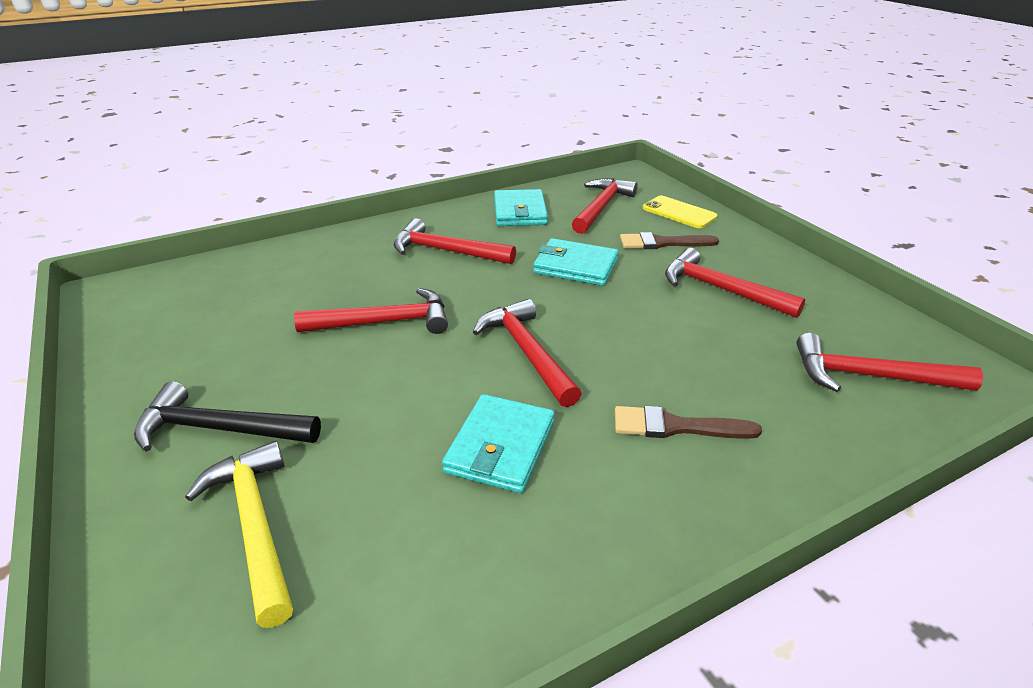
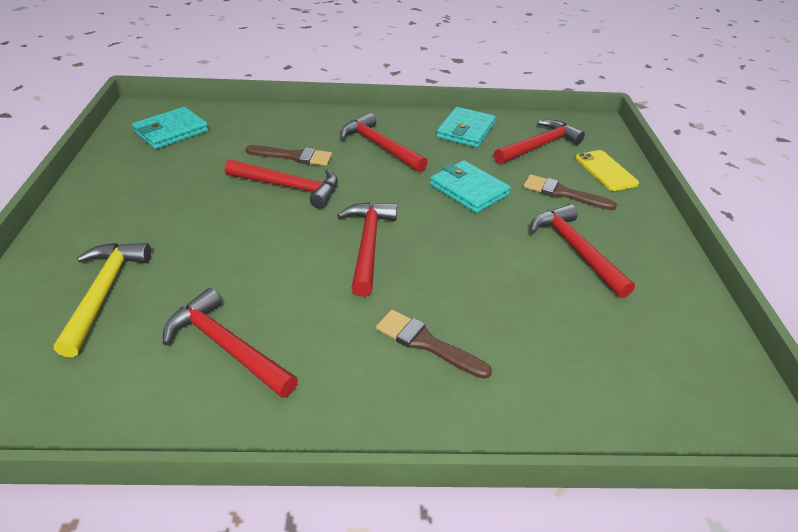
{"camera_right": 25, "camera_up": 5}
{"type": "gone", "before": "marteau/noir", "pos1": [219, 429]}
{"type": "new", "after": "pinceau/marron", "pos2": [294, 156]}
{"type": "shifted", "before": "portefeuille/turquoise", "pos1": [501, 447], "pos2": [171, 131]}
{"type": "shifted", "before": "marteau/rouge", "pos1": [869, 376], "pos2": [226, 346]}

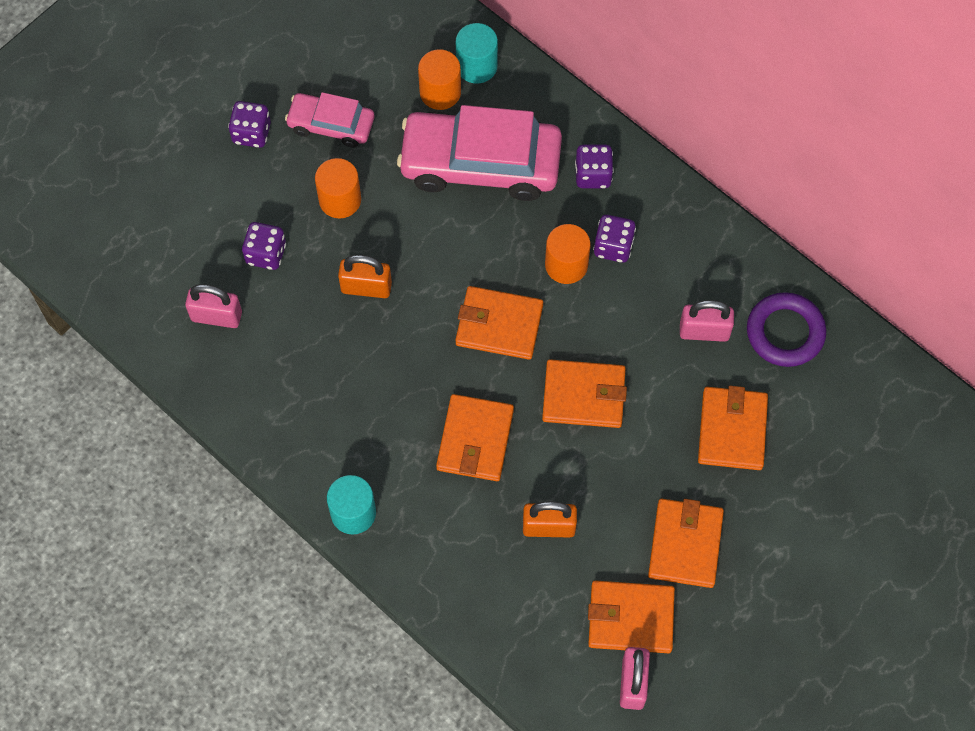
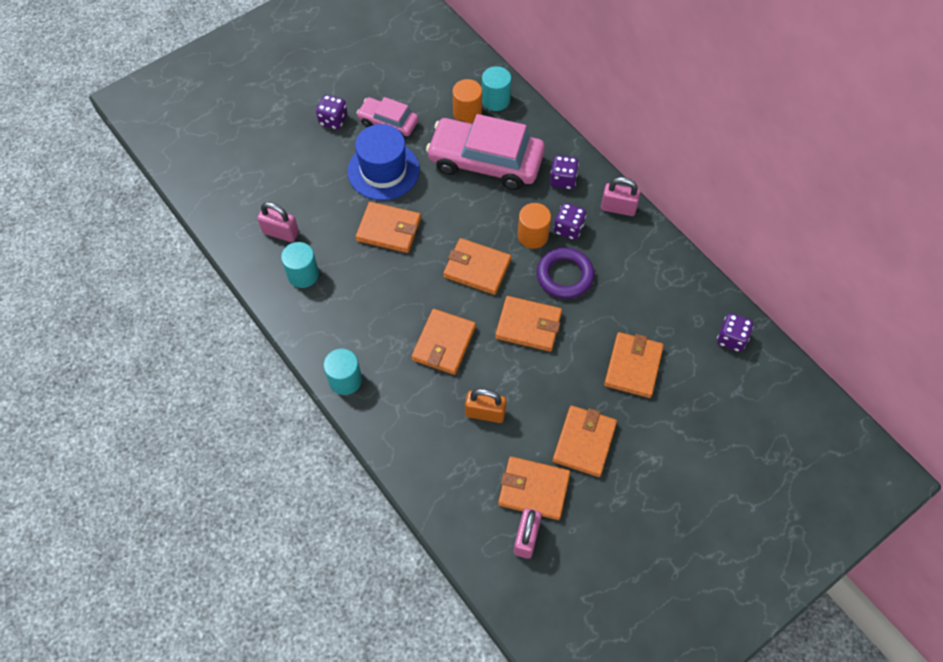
{"camera_right": 10, "camera_up": -5}
{"type": "new", "after": "cylindre/turquoise", "pos2": [303, 274]}
{"type": "shifted", "before": "dé/violet", "pos1": [266, 254], "pos2": [731, 339]}
{"type": "shifted", "before": "cadenas/rose", "pos1": [704, 331], "pos2": [618, 208]}
{"type": "shifted", "before": "anneau/violet", "pos1": [785, 332], "pos2": [564, 276]}
{"type": "swapped", "before": "cylindre/orange", "after": "chapeau/bleu", "pos1": [340, 200], "pos2": [383, 170]}
{"type": "swapped", "before": "cadenas/orange", "after": "portefeuille/orange", "pos1": [366, 287], "pos2": [389, 229]}

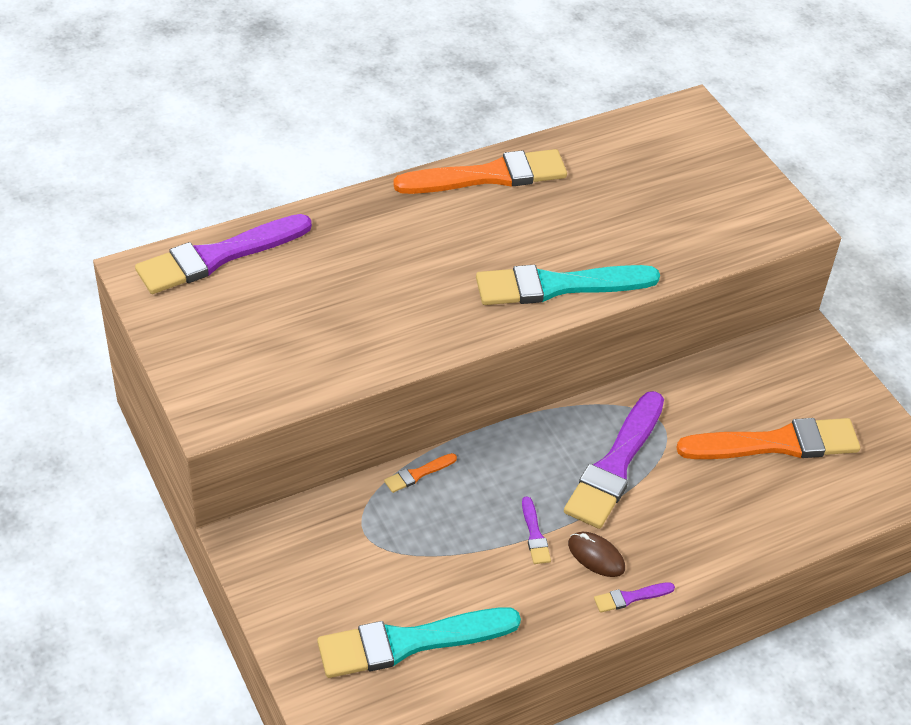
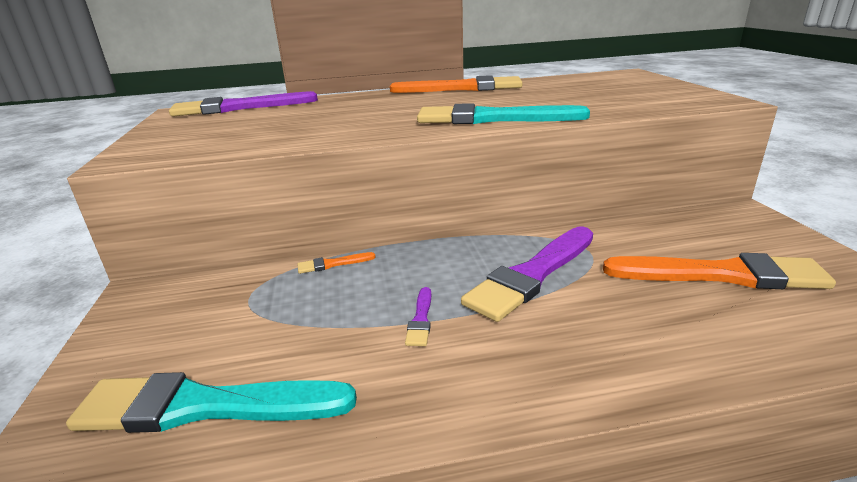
{"camera_right": 20, "camera_up": -20}
{"type": "gone", "before": "souris/marron", "pos1": [596, 556]}
{"type": "gone", "before": "pinceau/violet", "pos1": [630, 597]}

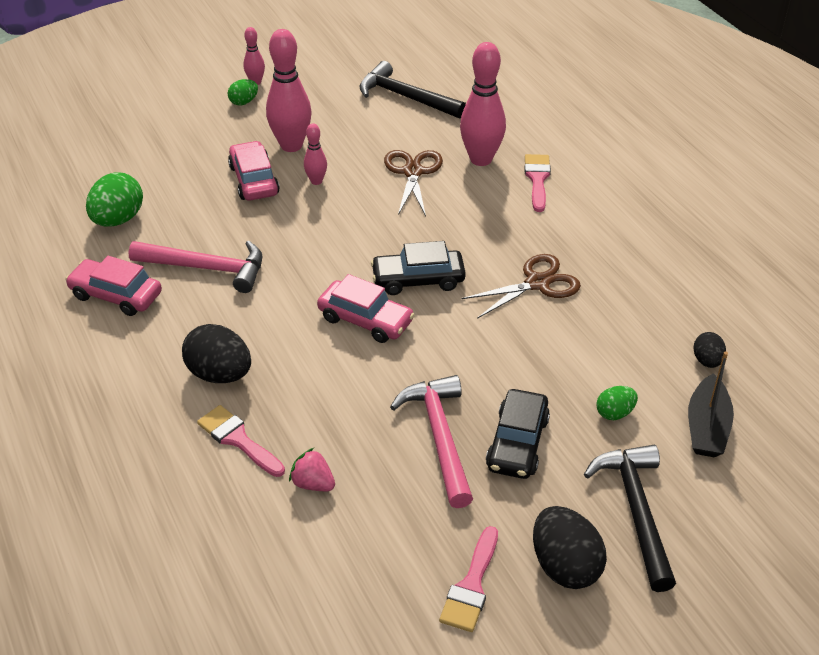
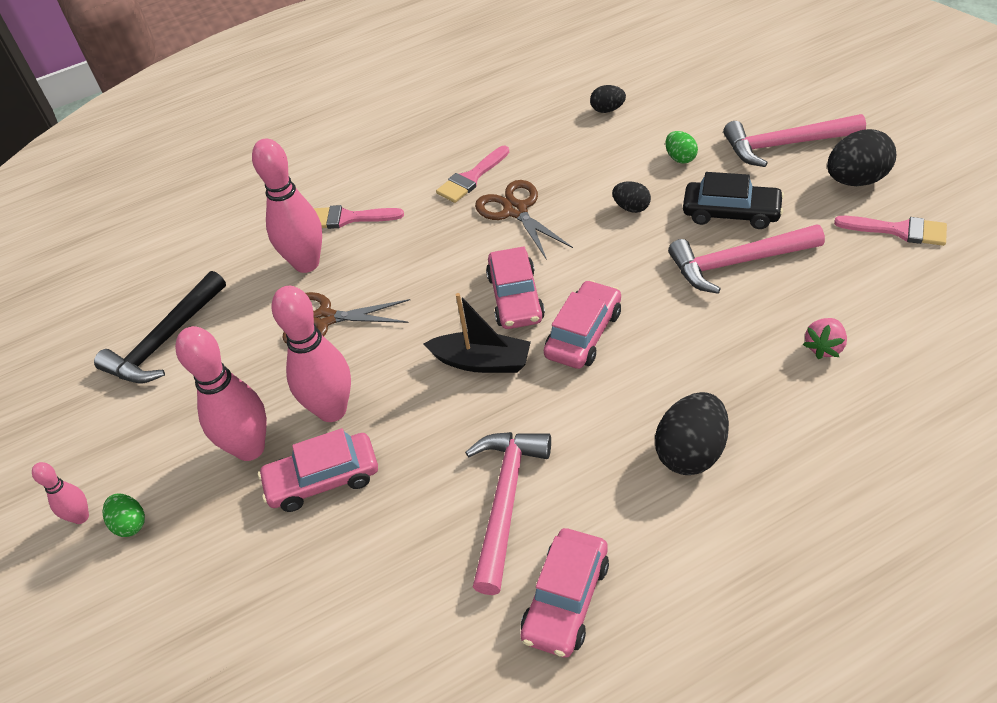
{"camera_right": -85, "camera_up": 5}
{"type": "gone", "before": "œuf/vert", "pos1": [118, 220]}
{"type": "new", "after": "œuf/noir", "pos2": [631, 208]}
{"type": "shifted", "before": "pinceau/rose", "pos1": [238, 439], "pos2": [471, 178]}
{"type": "shifted", "before": "bateau/noir", "pos1": [707, 427], "pos2": [481, 362]}
{"type": "repainted", "before": "voiture/noir", "after": "voiture/rose", "pos1": [418, 279], "pos2": [515, 298]}
{"type": "repainted", "before": "marteau/noir", "after": "marteau/rose", "pos1": [636, 511], "pos2": [785, 145]}
{"type": "scaled", "before": "quille/rose", "pos1": [316, 181], "pos2": [332, 410], "scale": 1.97}

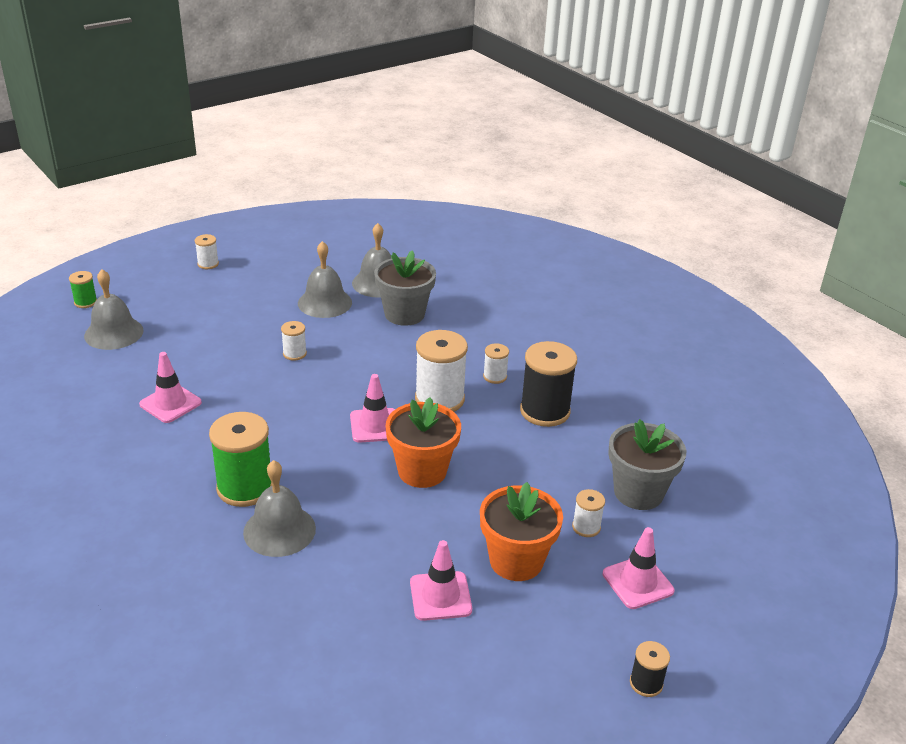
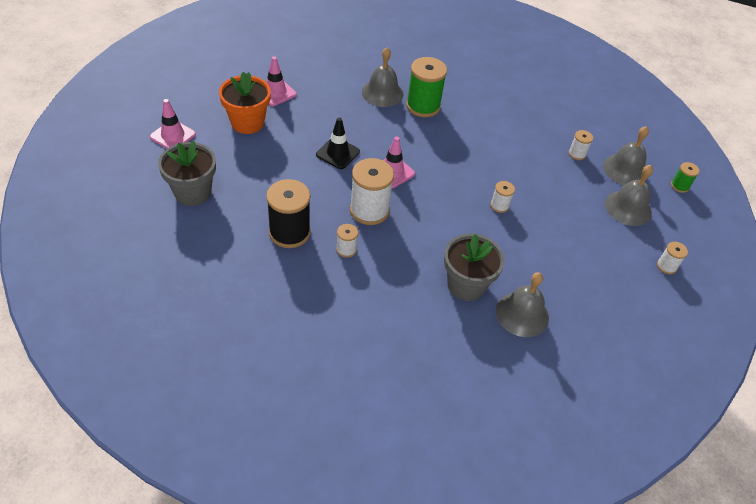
{"camera_right": 145, "camera_up": 15}
{"type": "gone", "before": "cône de chantier/rose", "pos1": [170, 403]}
{"type": "gone", "before": "bobine/noir", "pos1": [646, 683]}
{"type": "shifted", "before": "cloche/gris", "pos1": [325, 302], "pos2": [628, 208]}
{"type": "shifted", "before": "bobine/blanc", "pos1": [586, 527], "pos2": [577, 154]}
{"type": "swapped", "before": "pot de fleurs/orange", "after": "cône de chantier/noir", "pos1": [422, 471], "pos2": [338, 153]}

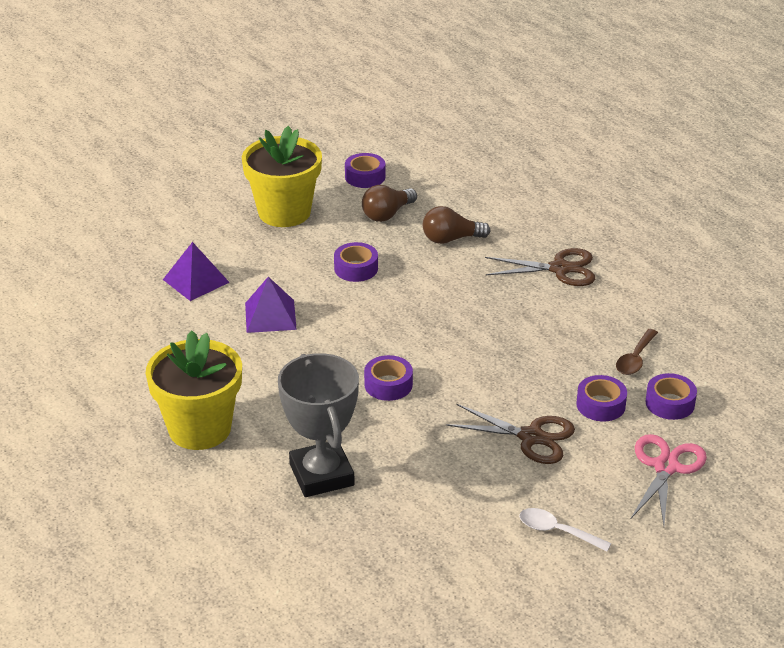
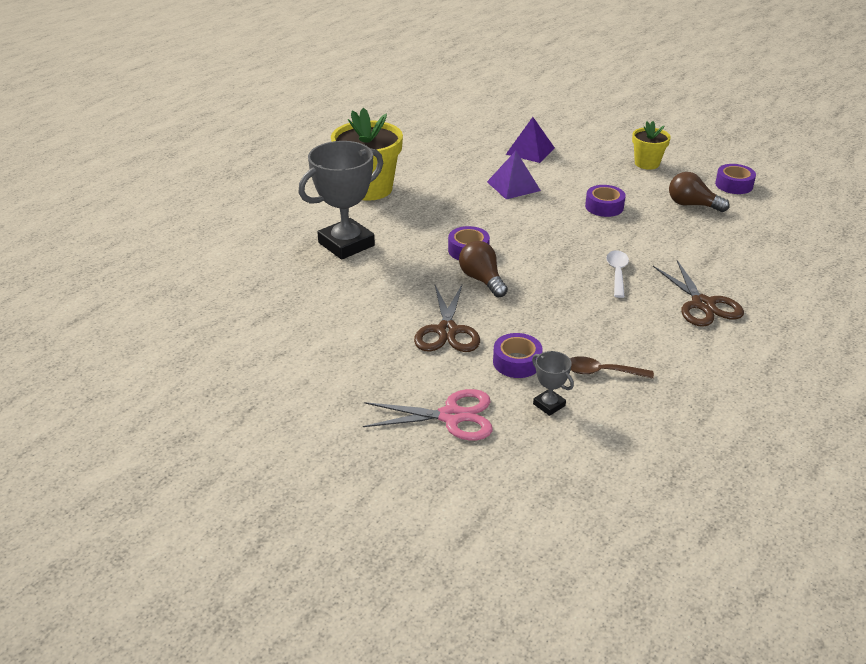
{"camera_right": 70, "camera_up": 0}
{"type": "shifted", "before": "ampoule/marron", "pos1": [451, 239], "pos2": [482, 280]}
{"type": "shifted", "before": "cuillère/blanc", "pos1": [557, 531], "pos2": [617, 273]}
{"type": "swapped", "before": "ruban adhésif/violet", "after": "trophée/gris", "pos1": [670, 403], "pos2": [549, 405]}
{"type": "scaled", "before": "pot de fleurs/jaune", "pos1": [284, 212], "pos2": [647, 163], "scale": 0.56}

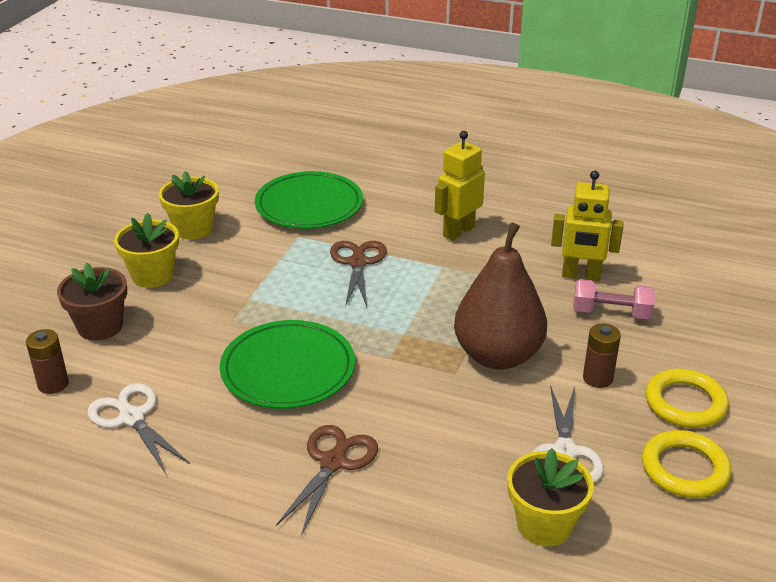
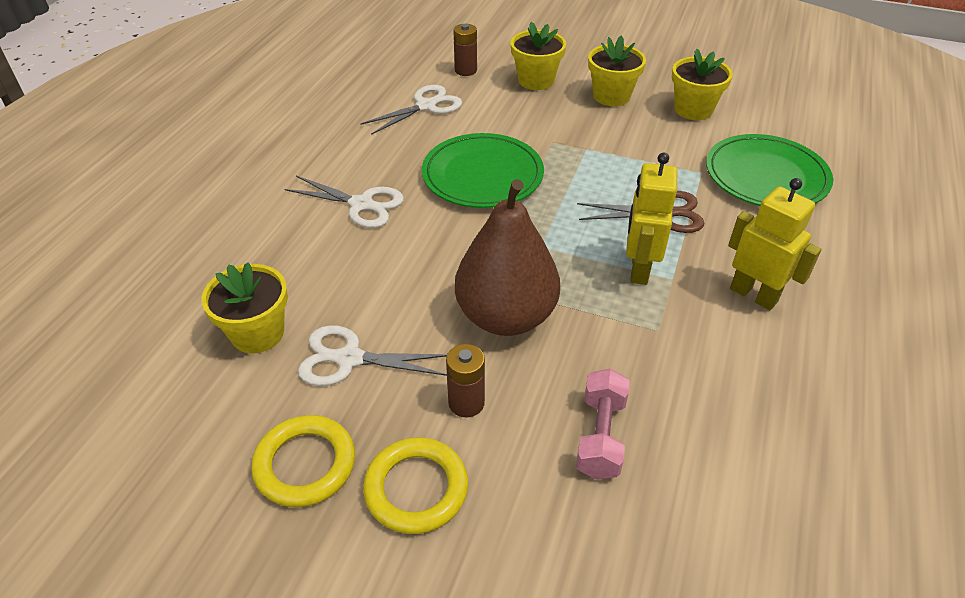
{"camera_right": 90, "camera_up": 10}
{"type": "shifted", "before": "robot/jaune", "pos1": [581, 276], "pos2": [638, 269]}
{"type": "repainted", "before": "pot de fleurs/marron", "after": "pot de fleurs/jaune", "pos1": [100, 326], "pos2": [536, 80]}
{"type": "repainted", "before": "ciseaux/marron", "after": "ciseaux/blanc", "pos1": [333, 462], "pos2": [361, 204]}

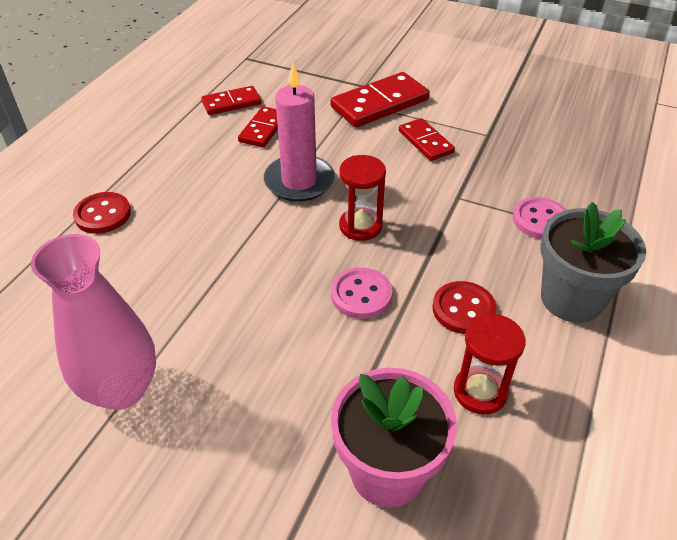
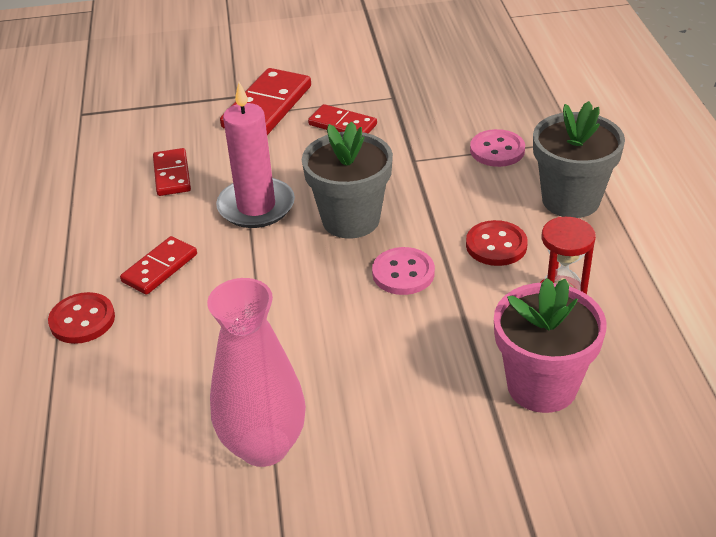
{"camera_right": -30, "camera_up": -5}
{"type": "shifted", "before": "domino/rouge", "pos1": [231, 103], "pos2": [160, 268]}
{"type": "swapped", "before": "sablier/rouge", "after": "pot de fleurs/gris", "pos1": [360, 226], "pos2": [351, 220]}

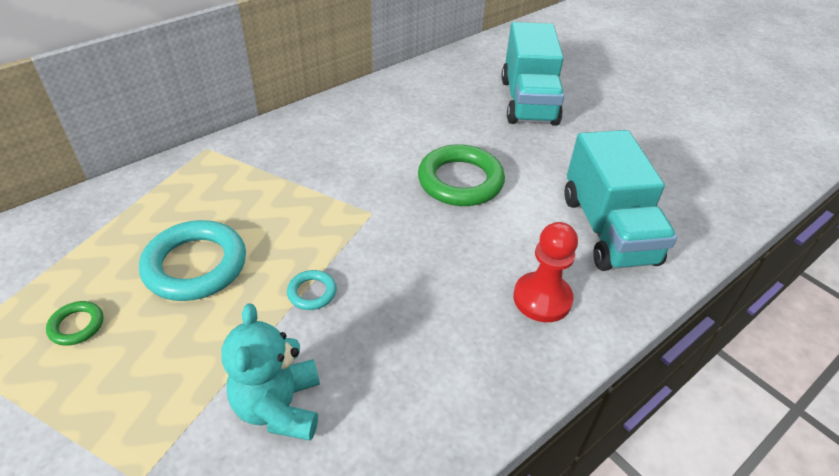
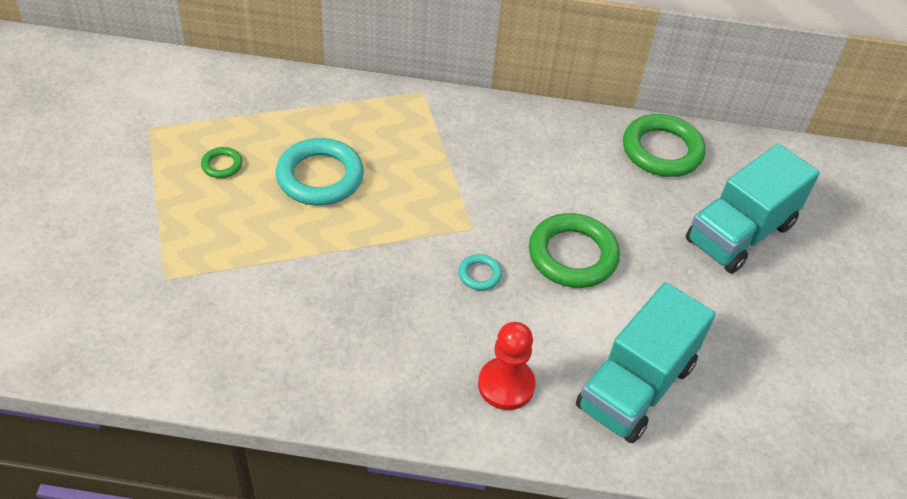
{"camera_right": 45, "camera_up": 5}
{"type": "gone", "before": "ours en peluche/turquoise", "pos1": [279, 407]}
{"type": "new", "after": "anneau/vert", "pos2": [662, 150]}
{"type": "shifted", "before": "anneau/turquoise", "pos1": [312, 292], "pos2": [479, 274]}

